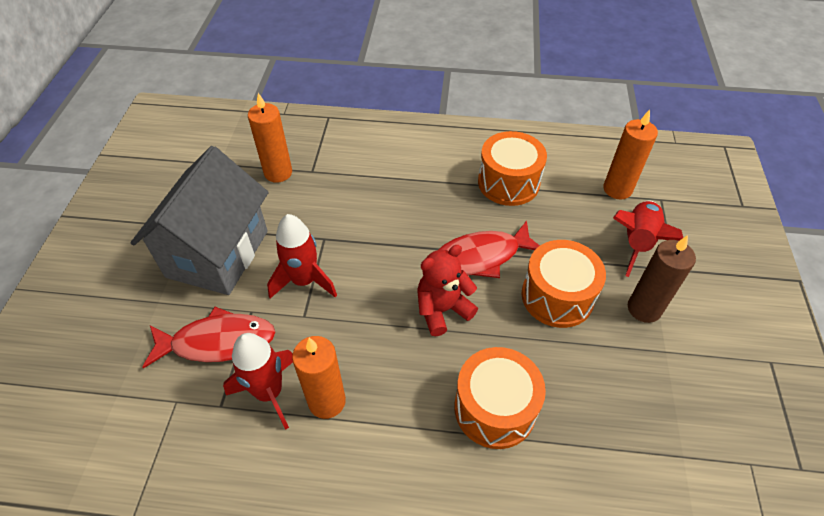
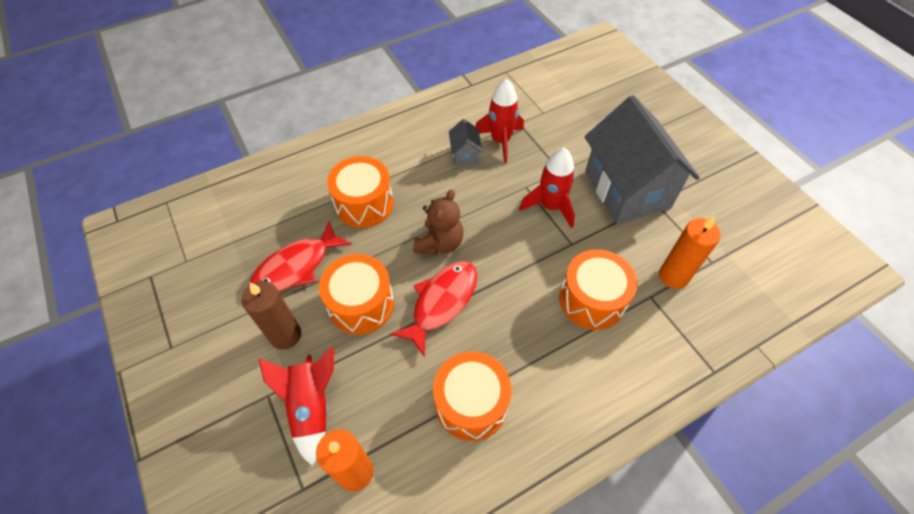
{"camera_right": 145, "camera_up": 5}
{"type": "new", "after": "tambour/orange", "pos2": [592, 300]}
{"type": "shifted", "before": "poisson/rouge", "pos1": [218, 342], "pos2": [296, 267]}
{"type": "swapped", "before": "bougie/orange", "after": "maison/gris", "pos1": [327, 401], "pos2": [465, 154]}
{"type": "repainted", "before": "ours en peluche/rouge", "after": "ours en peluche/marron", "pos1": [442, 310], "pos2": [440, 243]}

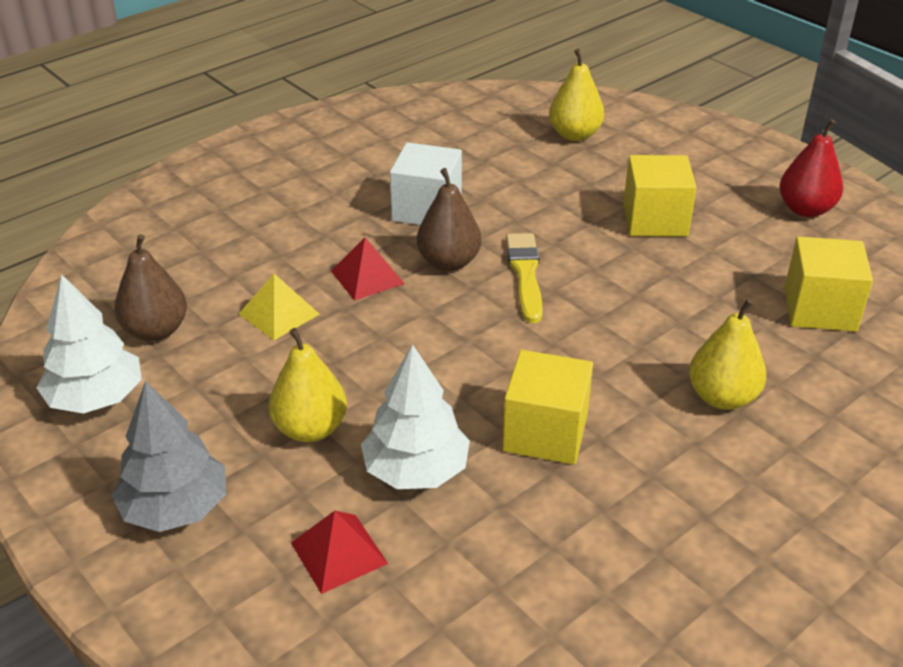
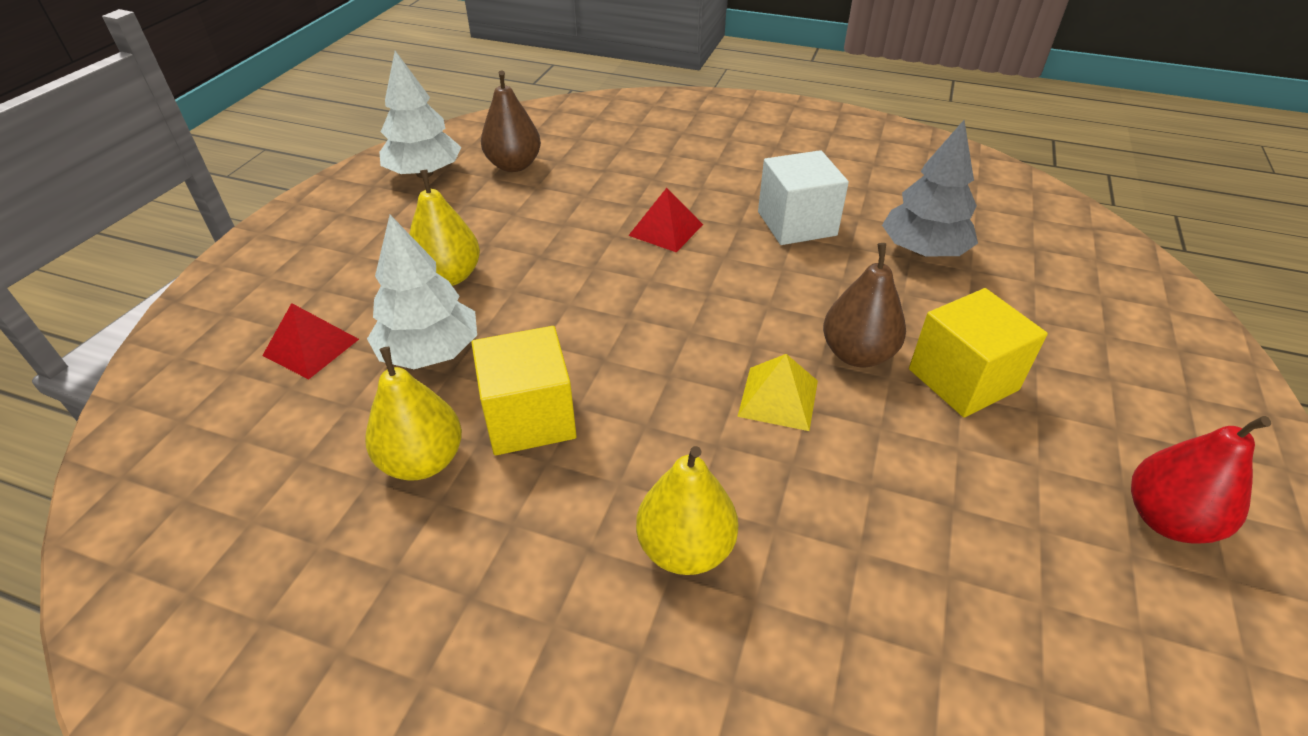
{"camera_right": 60, "camera_up": 5}
{"type": "gone", "before": "pinceau/jaune", "pos1": [525, 274]}
{"type": "gone", "before": "cube/jaune", "pos1": [819, 309]}
{"type": "shifted", "before": "arbre/gris", "pos1": [175, 508], "pos2": [923, 251]}
{"type": "shifted", "before": "pyramide/jaune", "pos1": [279, 314], "pos2": [778, 398]}
{"type": "shifted", "before": "poire/marron", "pos1": [449, 262], "pos2": [857, 354]}
{"type": "shifted", "before": "poire/jaune", "pos1": [574, 135], "pos2": [423, 461]}

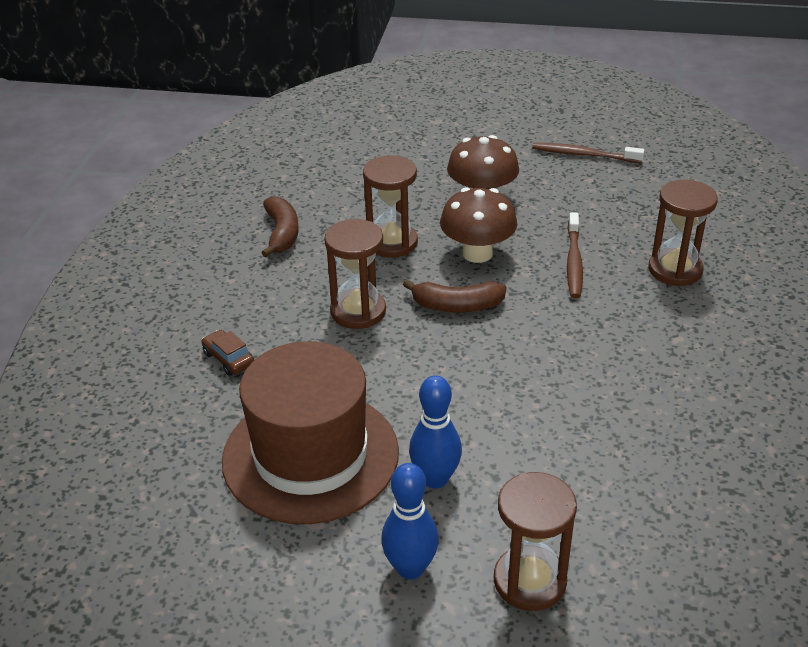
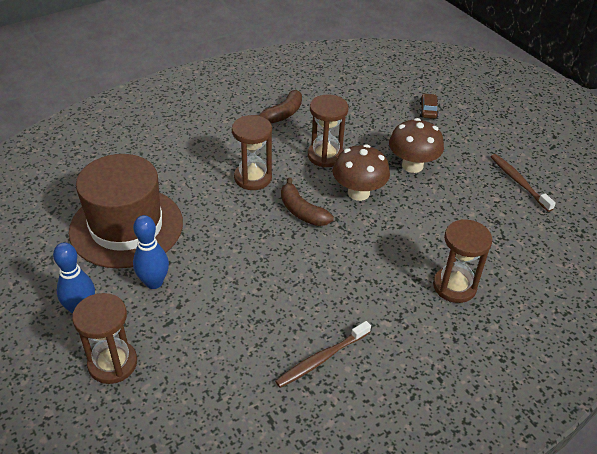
{"camera_right": 45, "camera_up": 5}
{"type": "shifted", "before": "voiture/marron", "pos1": [228, 359], "pos2": [428, 110]}
{"type": "shifted", "before": "brosse à dents/marron", "pos1": [574, 261], "pos2": [322, 358]}

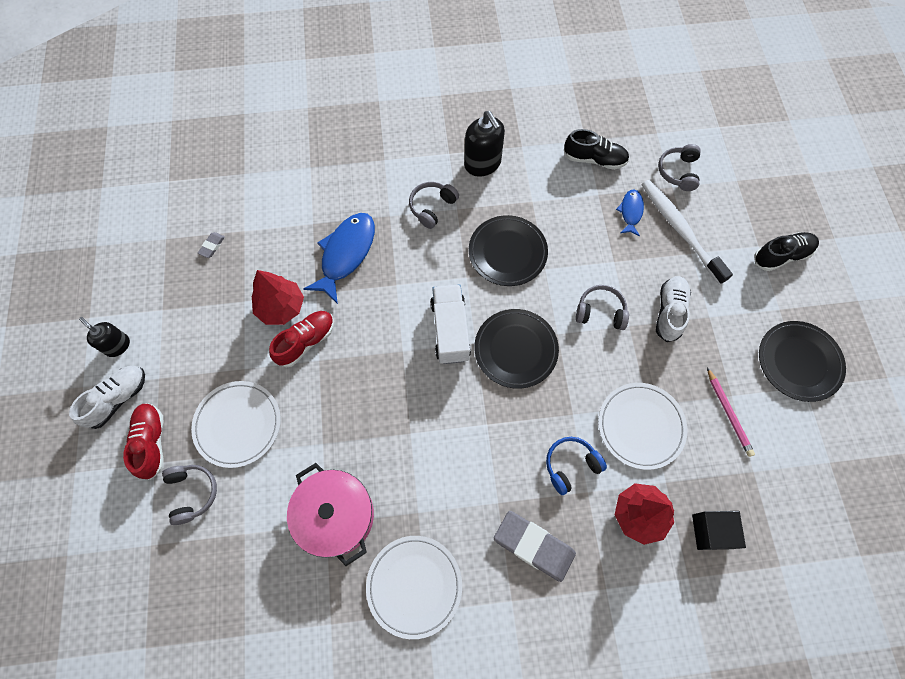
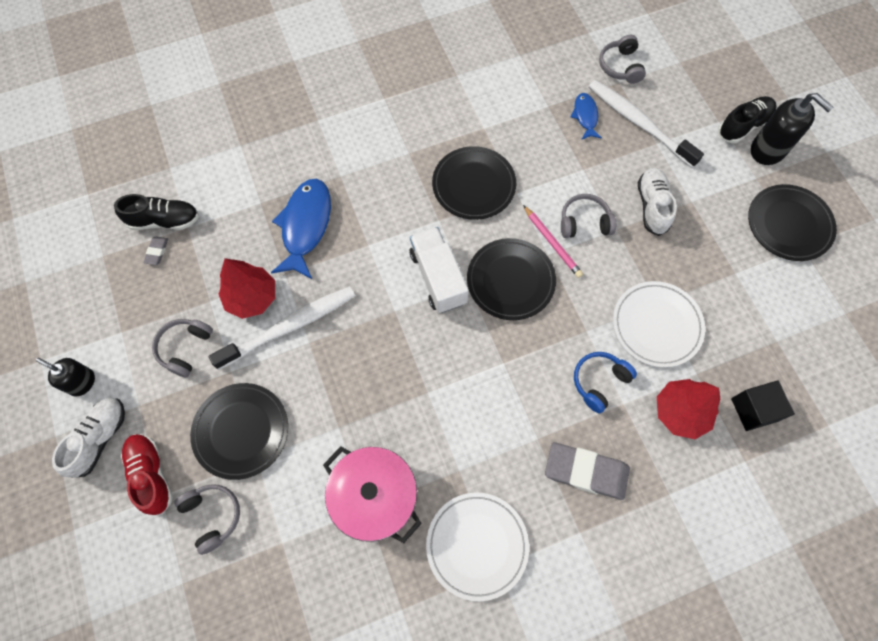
{"camera_right": -15, "camera_up": 0}
{"type": "shifted", "before": "casque audio/gris", "pos1": [432, 207], "pos2": [185, 348]}
{"type": "shifted", "before": "distributeur de savon/noir", "pos1": [482, 164], "pos2": [768, 150]}
{"type": "shifted", "before": "chaussure/noir", "pos1": [594, 159], "pos2": [164, 221]}
{"type": "shifted", "before": "crayon/rose", "pos1": [728, 413], "pos2": [552, 243]}
{"type": "swapped", "before": "chaussure/rouge", "after": "brosse à dents/blanc", "pos1": [306, 341], "pos2": [289, 326]}
{"type": "repainted", "before": "assiette/blanc", "after": "assiette/noir", "pos1": [238, 424], "pos2": [241, 431]}

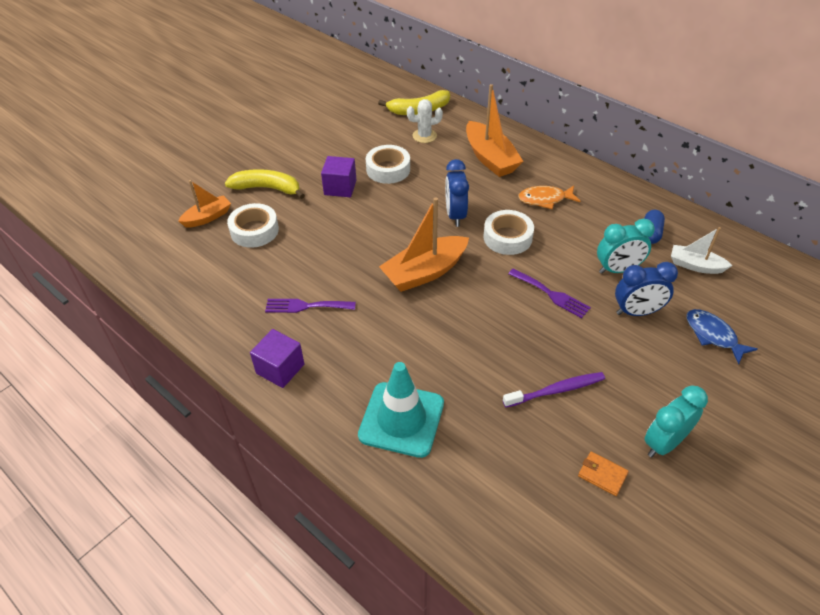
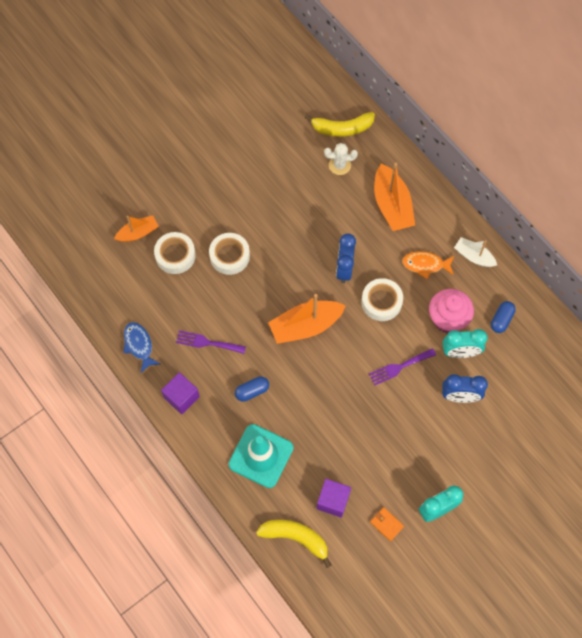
{"camera_right": 10, "camera_up": 20}
{"type": "gone", "before": "brosse à dents/violet", "pos1": [556, 390]}
{"type": "new", "after": "gélule/bleu", "pos2": [252, 391]}
{"type": "new", "after": "muffin/rose", "pos2": [447, 319]}
{"type": "shifted", "before": "banane/jaune", "pos1": [267, 188], "pos2": [296, 538]}
{"type": "shifted", "before": "cube/violet", "pos1": [340, 187], "pos2": [333, 501]}
{"type": "shifted", "before": "ruban adhésif/blanc", "pos1": [388, 169], "pos2": [229, 256]}
{"type": "shifted", "before": "bateau/blanc", "pos1": [695, 265], "pos2": [473, 256]}
{"type": "shifted", "before": "poisson/bleu", "pos1": [713, 335], "pos2": [139, 345]}
{"type": "rotated", "before": "fourchette/violet", "pos1": [551, 294], "pos2": [399, 367], "turn": 105}

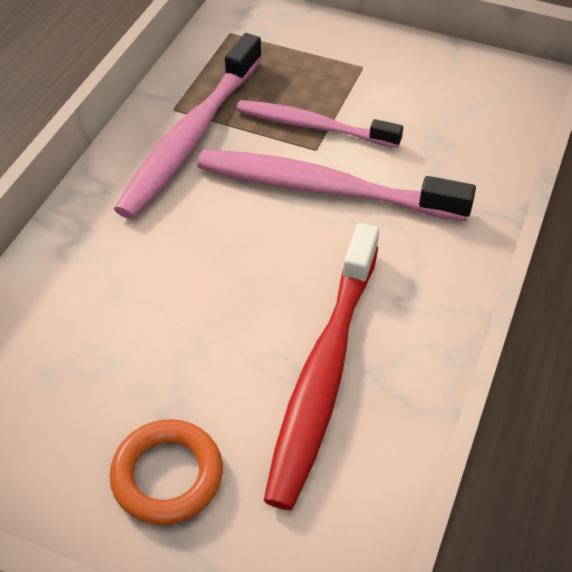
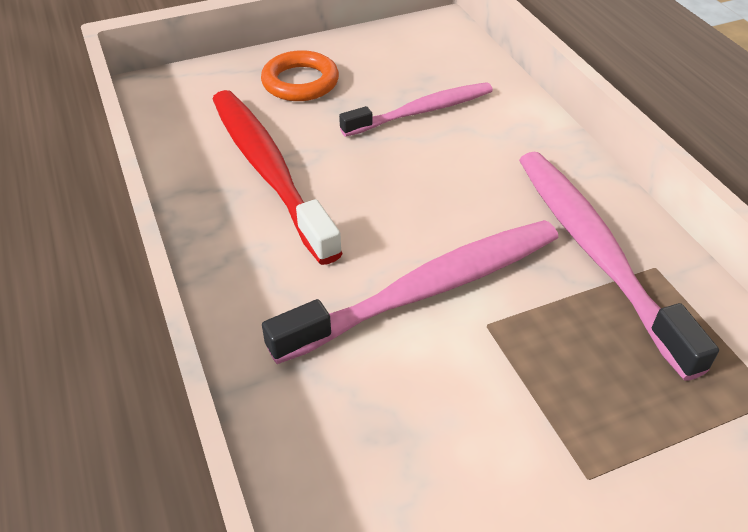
{"camera_right": 135, "camera_up": -5}
{"type": "shifted", "before": "brosse à dents/rose", "pos1": [313, 126], "pos2": [422, 111]}

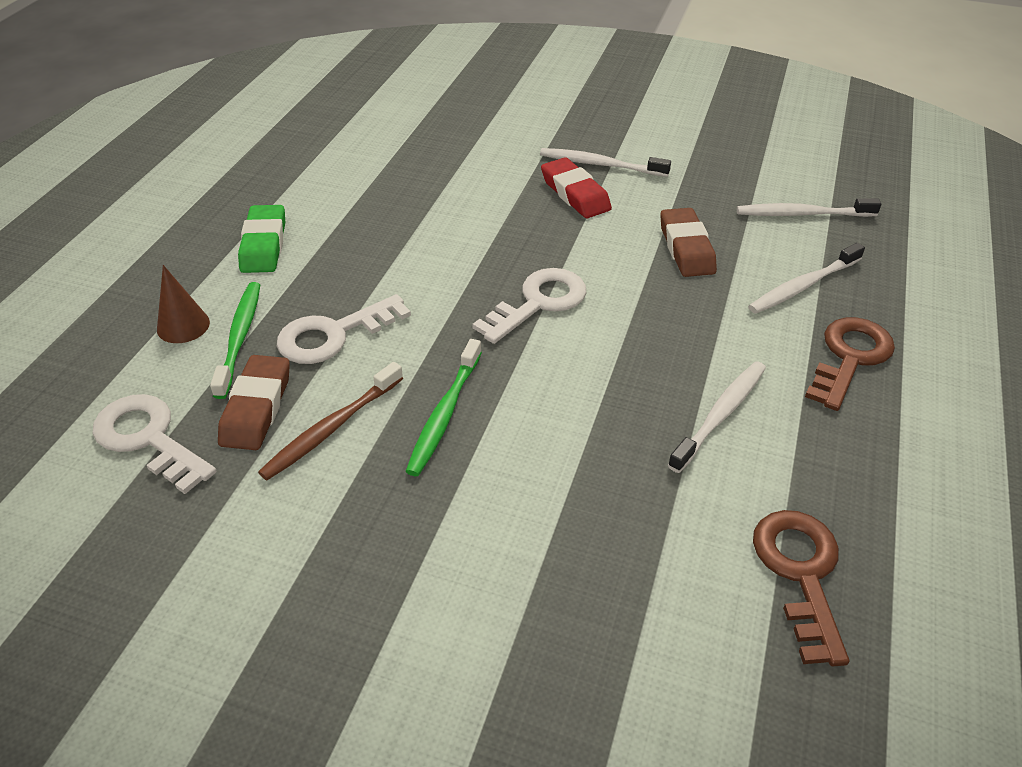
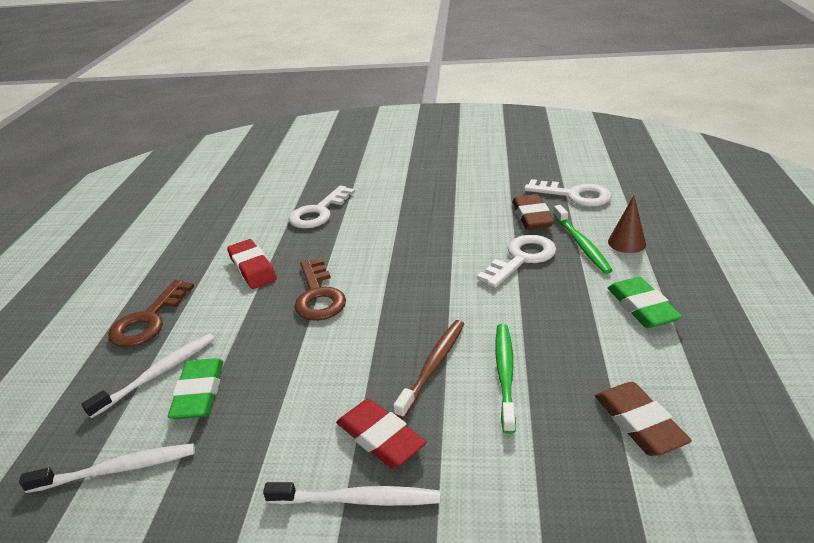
{"camera_right": 170, "camera_up": -10}
{"type": "new", "after": "gomme/vert", "pos2": [199, 393]}
{"type": "shifted", "before": "brosse à dents/marron", "pos1": [331, 428], "pos2": [433, 366]}
{"type": "shifted", "before": "brosse à dents/vert", "pos1": [444, 414], "pos2": [505, 374]}
{"type": "shifted", "before": "clé/blanc", "pos1": [538, 302], "pos2": [319, 212]}
{"type": "shifted", "before": "gomme/marron", "pos1": [686, 248], "pos2": [639, 423]}
{"type": "shifted", "before": "clé/marron", "pos1": [800, 573], "pos2": [318, 296]}
{"type": "swapped", "before": "brosse à dents/blanc", "after": "gomme/rouge", "pos1": [720, 414], "pos2": [252, 268]}

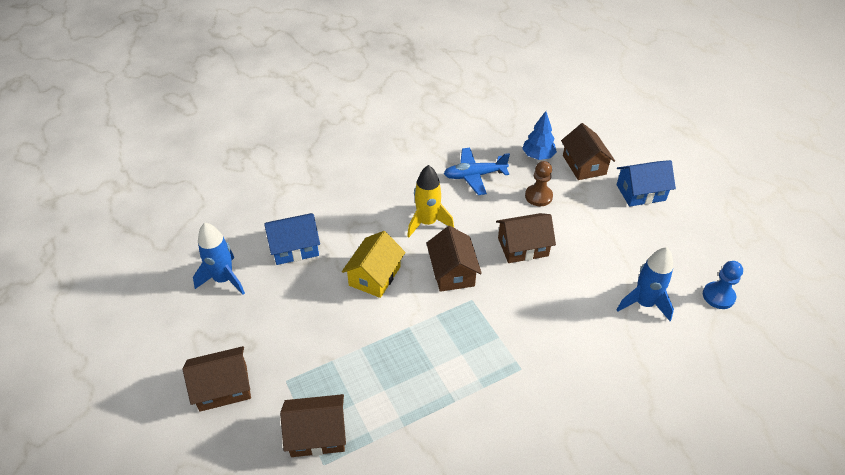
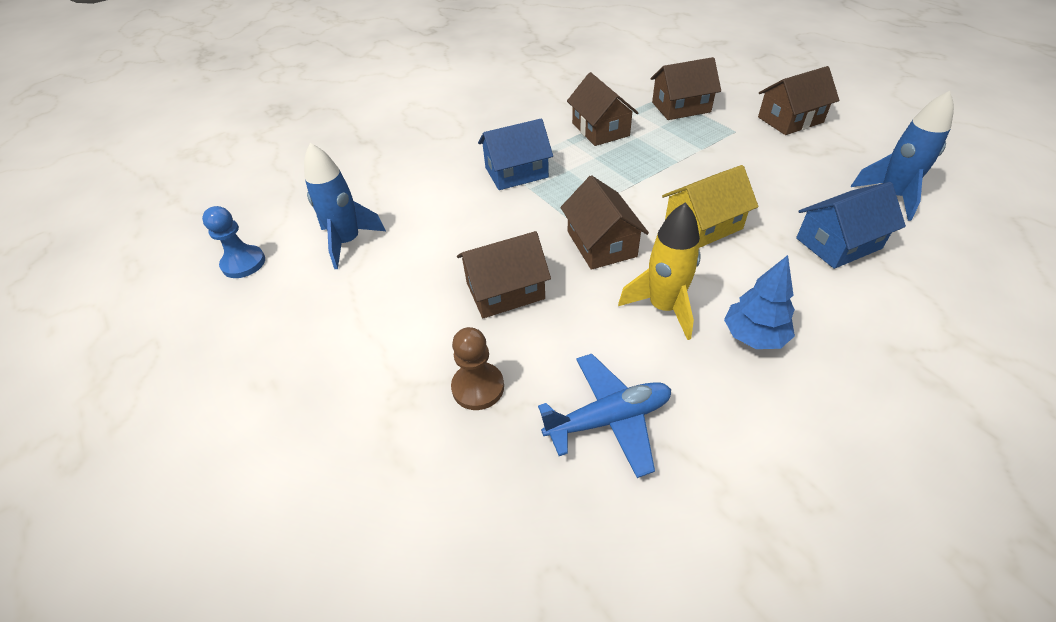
{"camera_right": 175, "camera_up": 0}
{"type": "shifted", "before": "arbre/bleu", "pos1": [538, 156], "pos2": [754, 336]}
{"type": "shifted", "before": "maison/marron", "pos1": [584, 165], "pos2": [600, 129]}
{"type": "shifted", "before": "maison/bleu", "pos1": [640, 192], "pos2": [516, 172]}
{"type": "rotated", "before": "maison/jaune", "pos1": [375, 276], "pos2": [703, 225], "turn": 45}

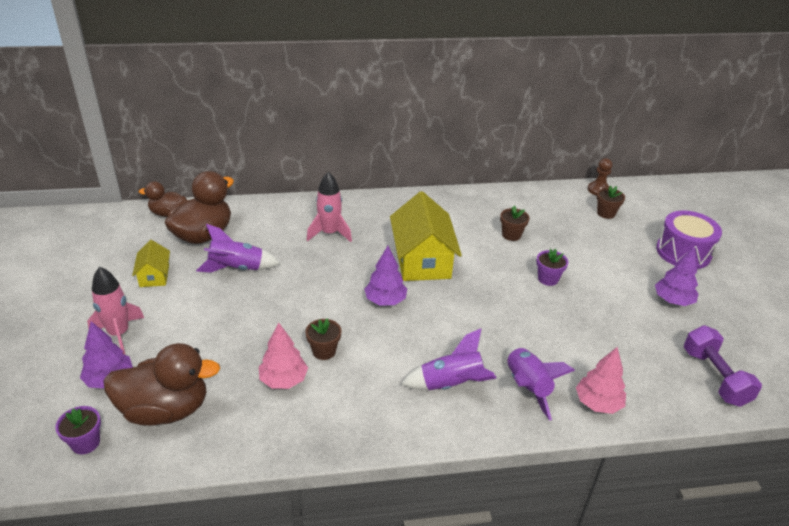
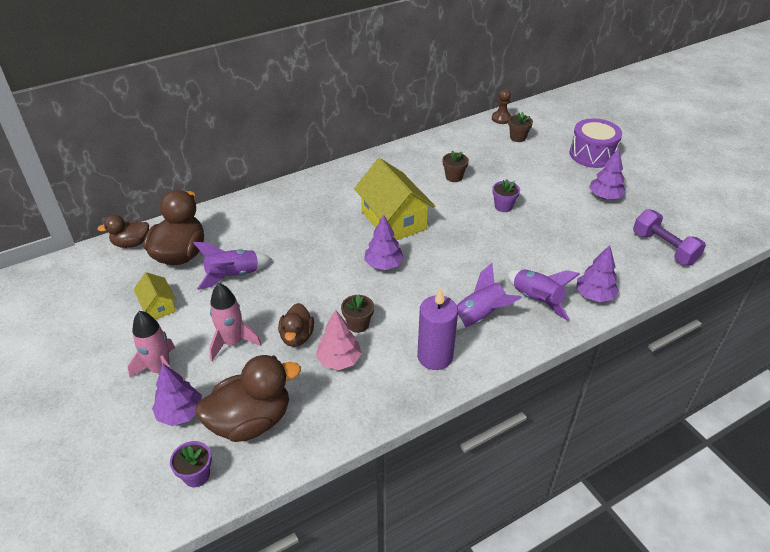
{"camera_right": -20, "camera_up": 5}
{"type": "new", "after": "canard/marron", "pos2": [297, 337]}
{"type": "new", "after": "bougie/violet", "pos2": [435, 356]}
{"type": "shifted", "before": "fusée/rose", "pos1": [329, 233], "pos2": [233, 342]}
{"type": "repainted", "before": "arbre/rose", "after": "arbre/violet", "pos1": [598, 403], "pos2": [594, 295]}

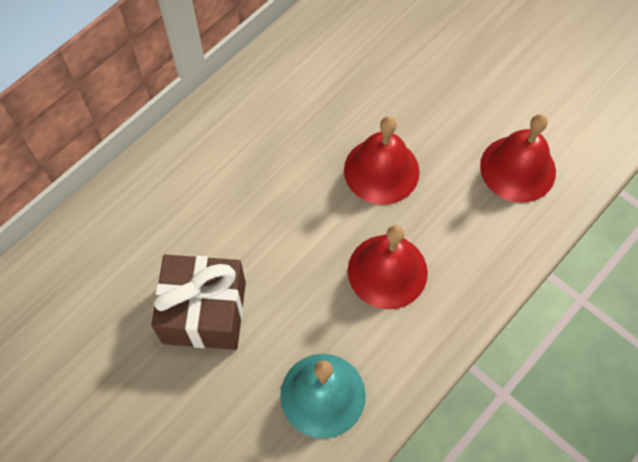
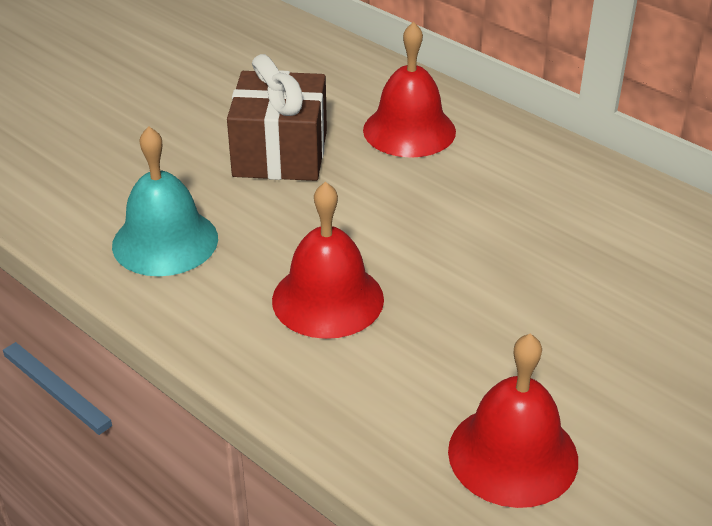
{"camera_right": 90, "camera_up": -25}
{"type": "shifted", "before": "cloche/rouge", "pos1": [381, 170], "pos2": [409, 130]}

